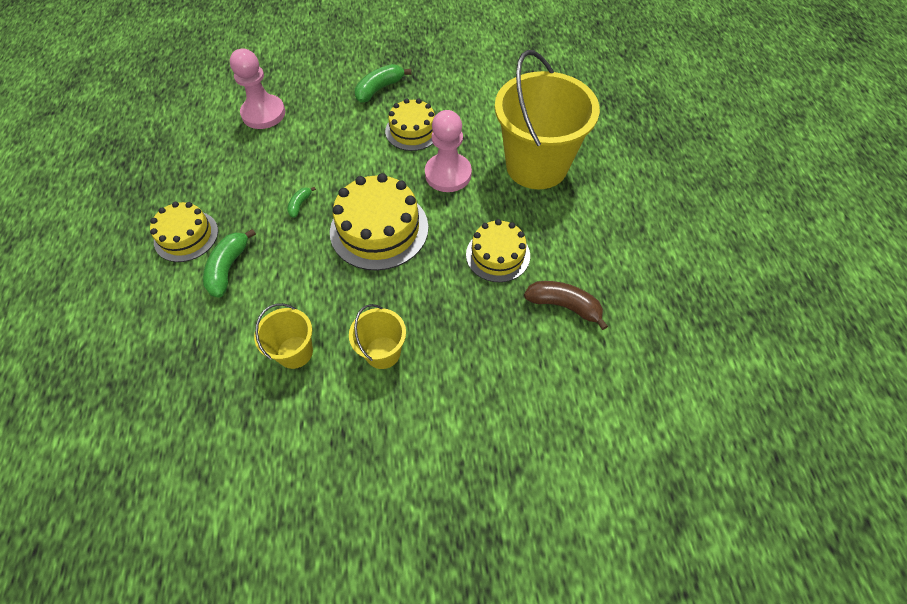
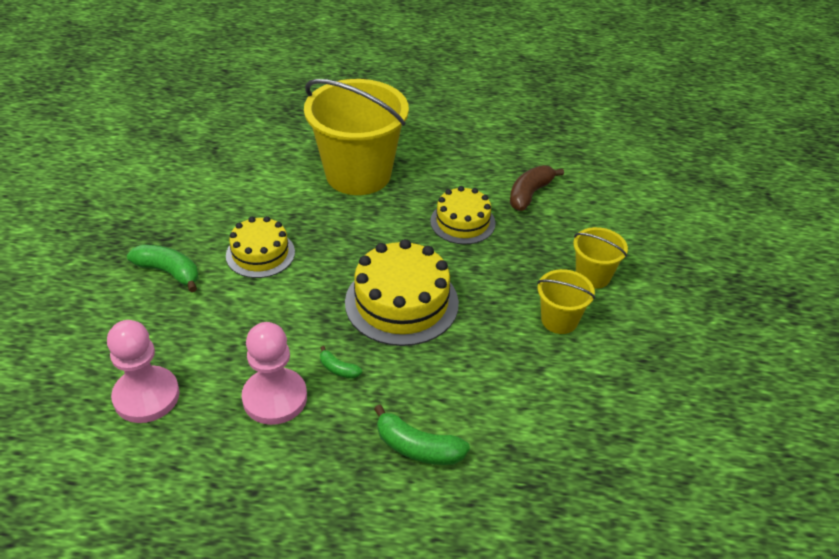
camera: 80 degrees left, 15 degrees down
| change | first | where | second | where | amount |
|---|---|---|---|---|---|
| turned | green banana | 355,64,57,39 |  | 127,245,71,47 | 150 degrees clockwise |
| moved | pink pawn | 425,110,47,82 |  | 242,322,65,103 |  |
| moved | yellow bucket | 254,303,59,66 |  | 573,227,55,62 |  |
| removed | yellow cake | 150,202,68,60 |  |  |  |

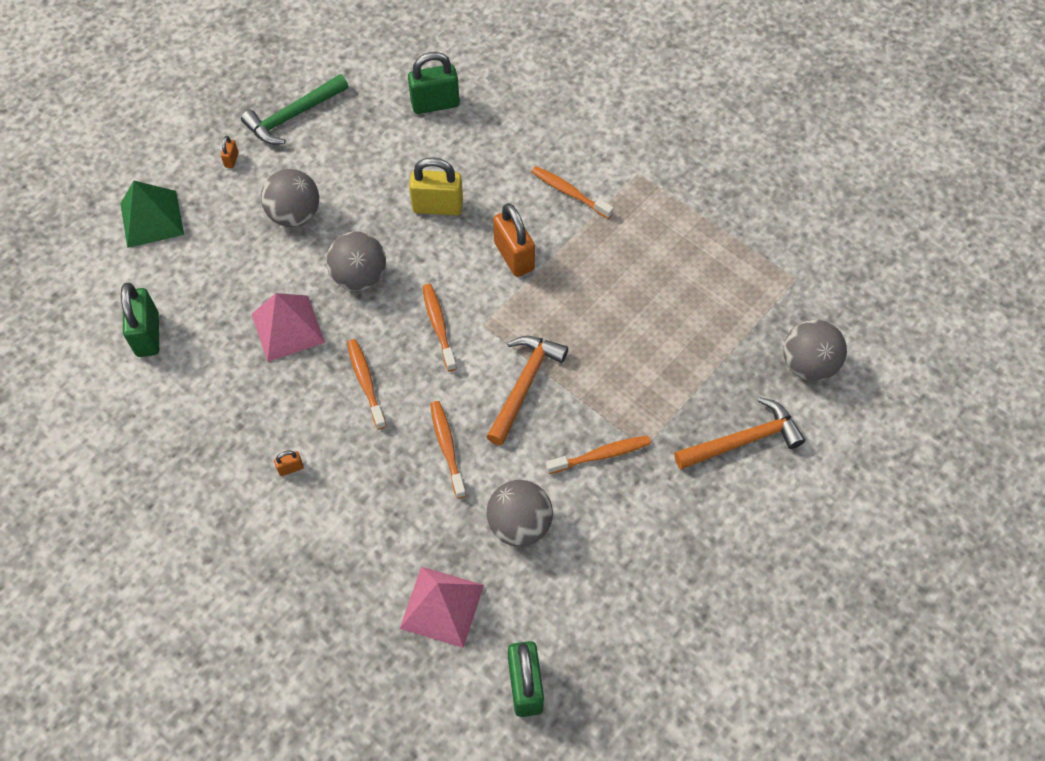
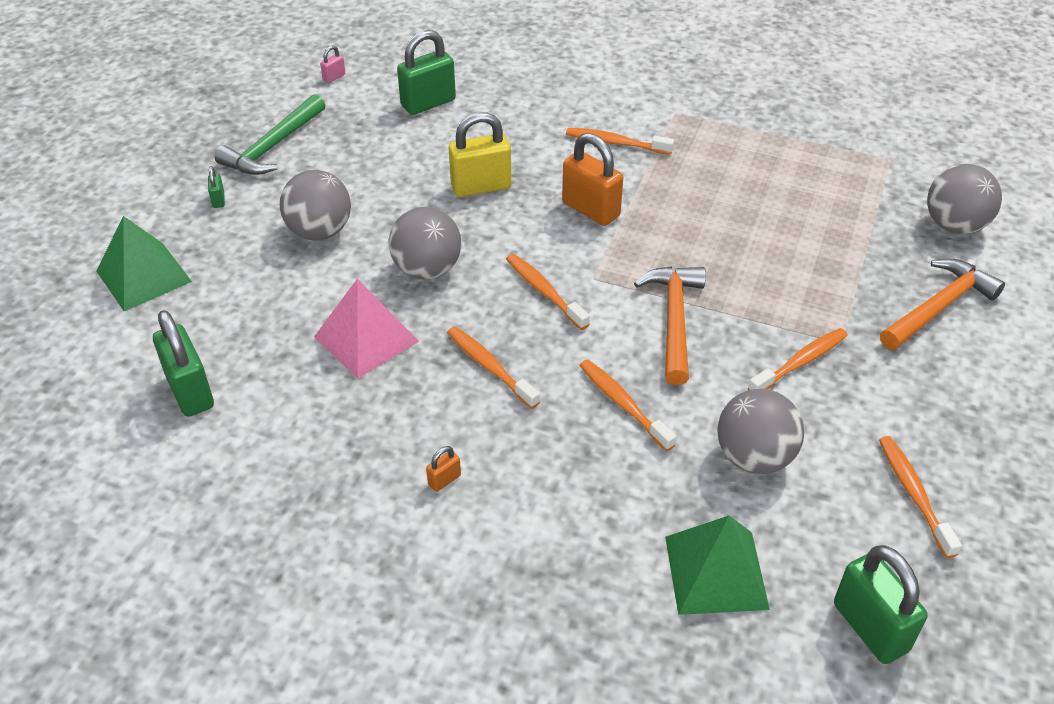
camera: 20 degrees left, 15 degrees down
| change | first | where | second | where | amount |
|---|---|---|---|---|---|
| recoloured | orange padlock | 221,136,18,32 | green padlock | 208,166,17,42 |  |
| added |  |  | pink padlock | 320,45,26,38 |  |
| recoloured | pink pyramid | 399,567,85,81 | green pyramid | 665,516,105,99 |  |
| added |  |  | orange toothbrush | 879,436,83,122 |  |

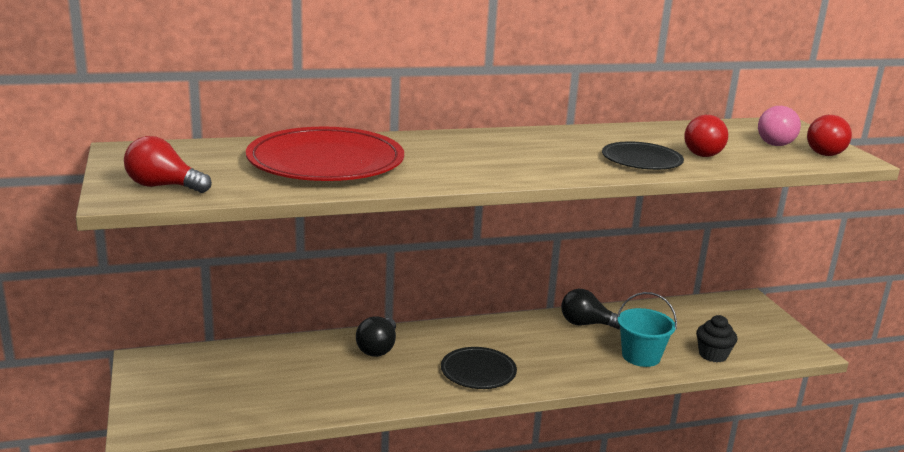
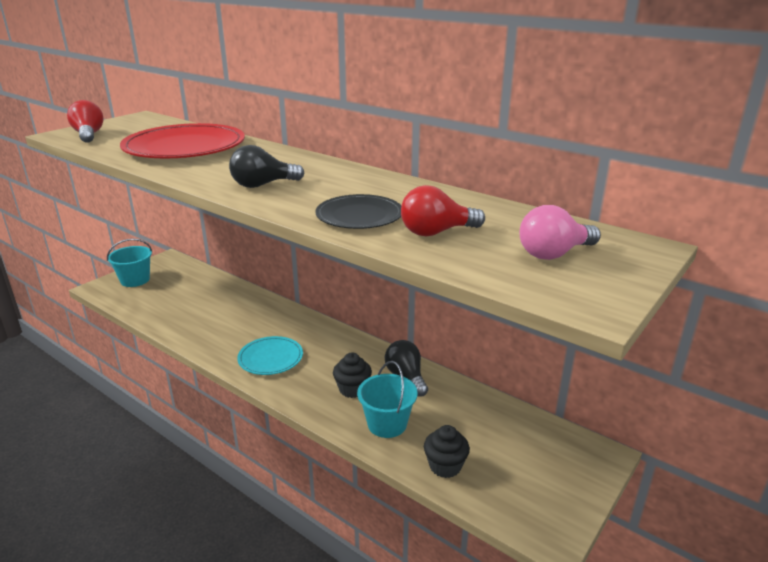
camera: 55 degrees right, 5 degrees up
| change | first | where | second | where | amount |
|---|---|---|---|---|---|
| added |  |  | turquoise bucket | 107,239,45,48 |  |
| moved | black light bulb | 356,316,40,41 |  | 229,145,76,43 |  |
| recoloured | black plate | 441,347,76,42 | turquoise plate | 237,336,66,39 |  |
| added |  |  | black cupcake | 333,353,39,45 |  |
| removed | red light bulb | 807,115,45,41 |  |  |  |

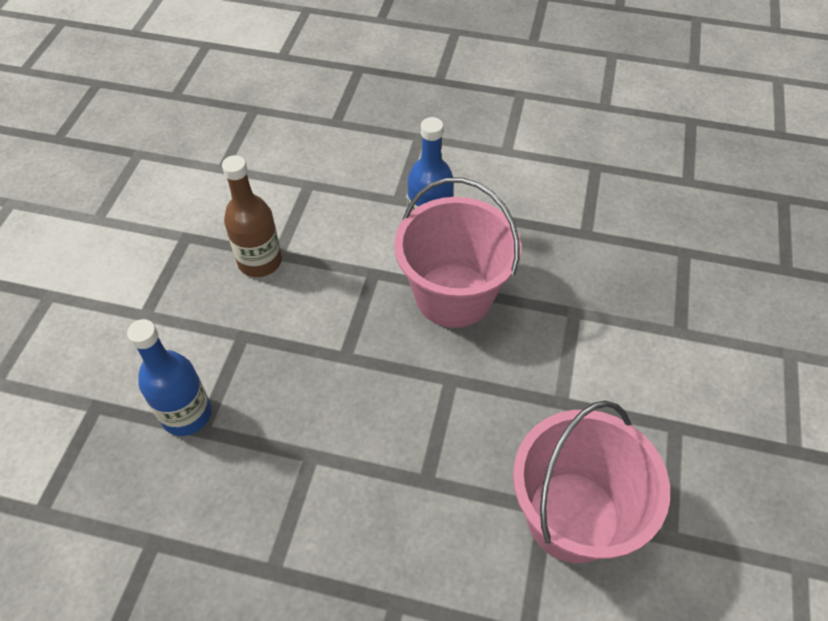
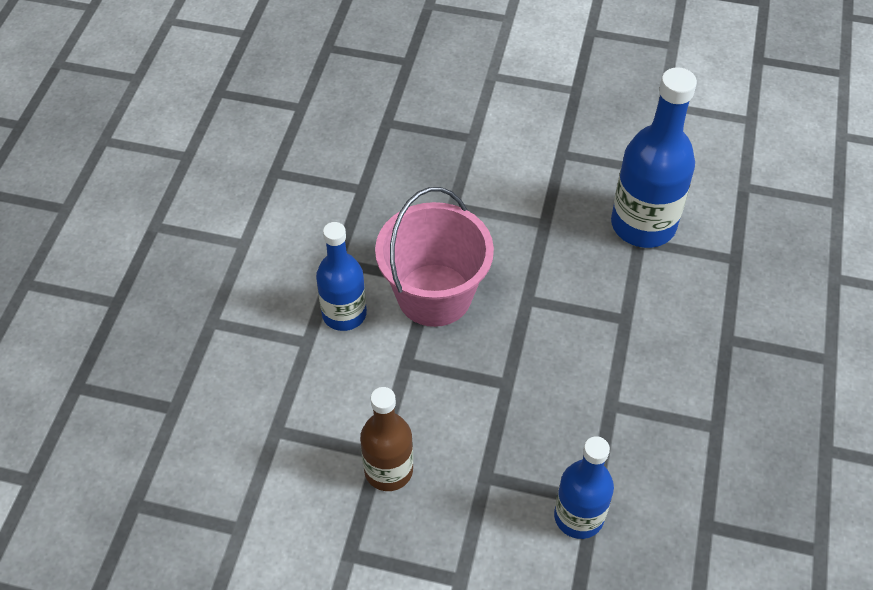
camera: 90 degrees left, 0 degrees up
| change | first | where | second | where | amount |
|---|---|---|---|---|---|
| replaced | pink bucket | 513,400,157,163 | blue bottle | 611,67,86,181 |  |

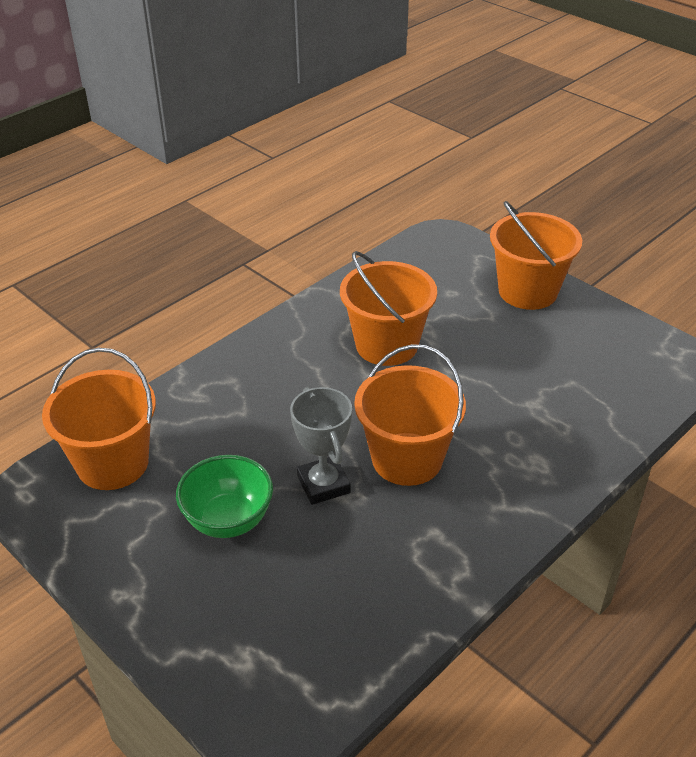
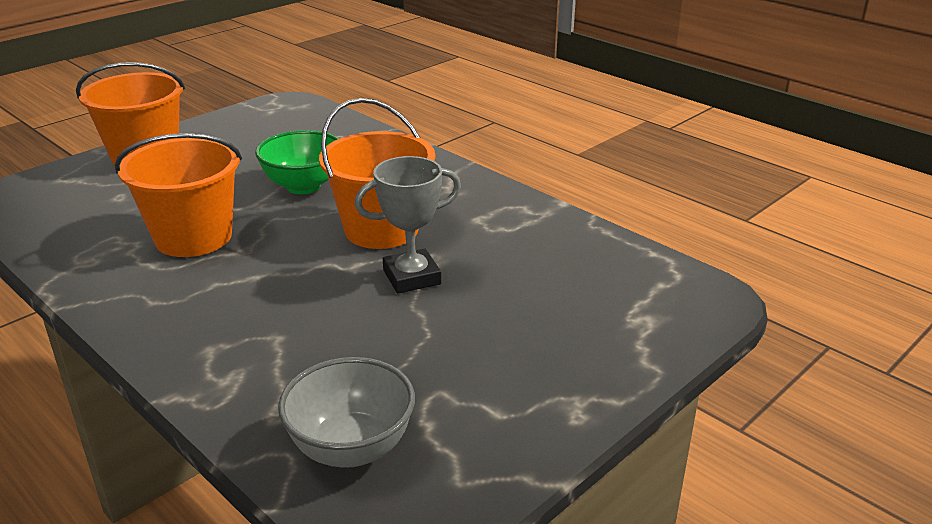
camera: 90 degrees left, 10 degrees down
| change | first | where | second | where | amount |
|---|---|---|---|---|---|
| moved | green bowl | 176,455,97,83 |  | 255,130,84,64 |  |
| replaced | orange bucket | 42,348,114,142 | grey bowl | 278,357,137,110 |  |

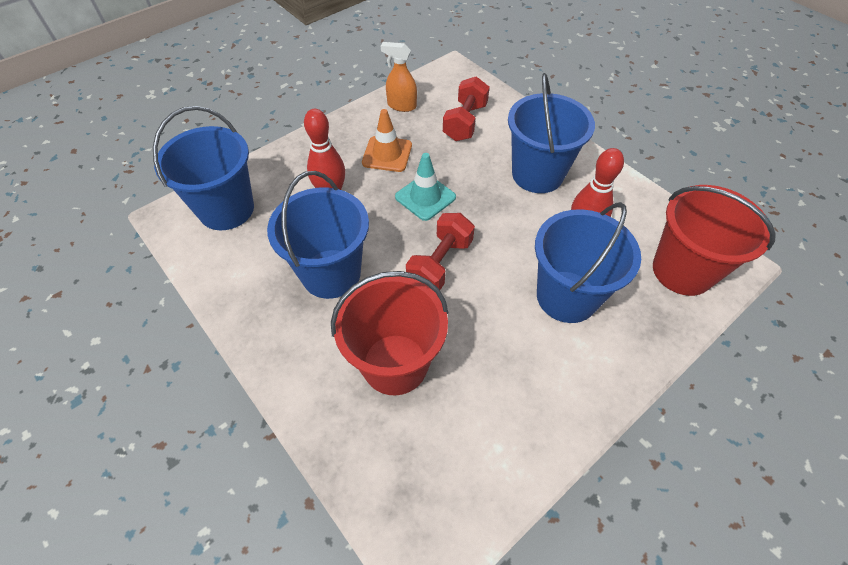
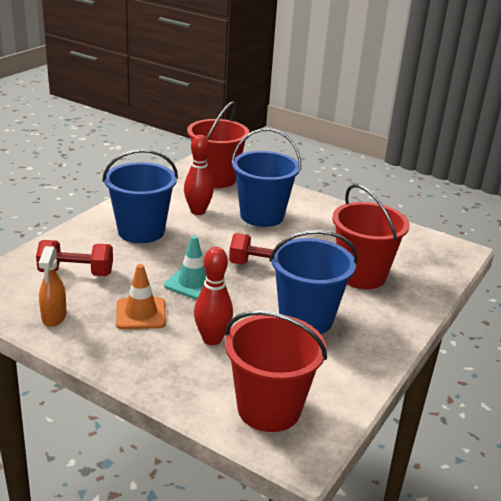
camera: 110 degrees left, 25 degrees down
| change | first | where | second | where | amount |
|---|---|---|---|---|---|
| recoloured | blue bucket | 153,106,101,124 | red bucket | 225,311,102,121 |  |

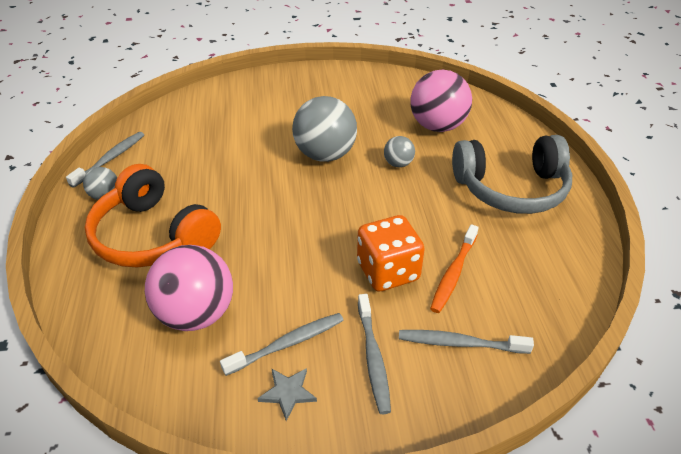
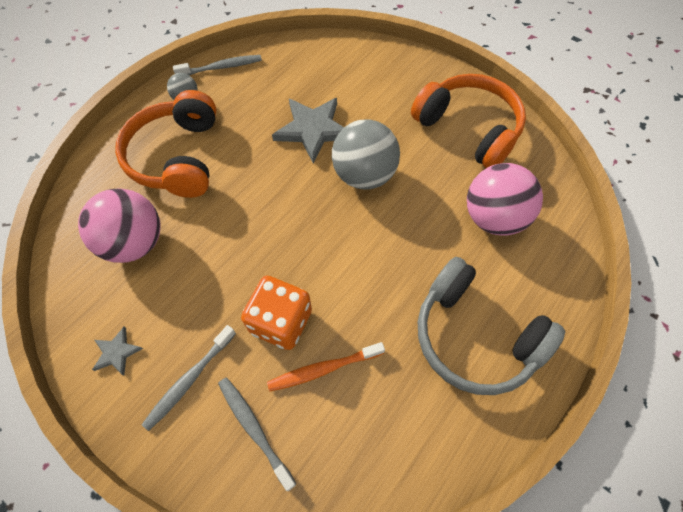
camera: 45 degrees right, 20 degrees up
| change | first | where | second | where | amount |
|---|---|---|---|---|---|
| added |  |  | grey star | 272,98,72,65 |  |
| added |  |  | orange headphones | 411,74,115,94 |  |
| removed | grey toothbrush | 220,313,124,63 |  |  |  |
| removed | grey ball | 384,136,31,31 |  |  |  |

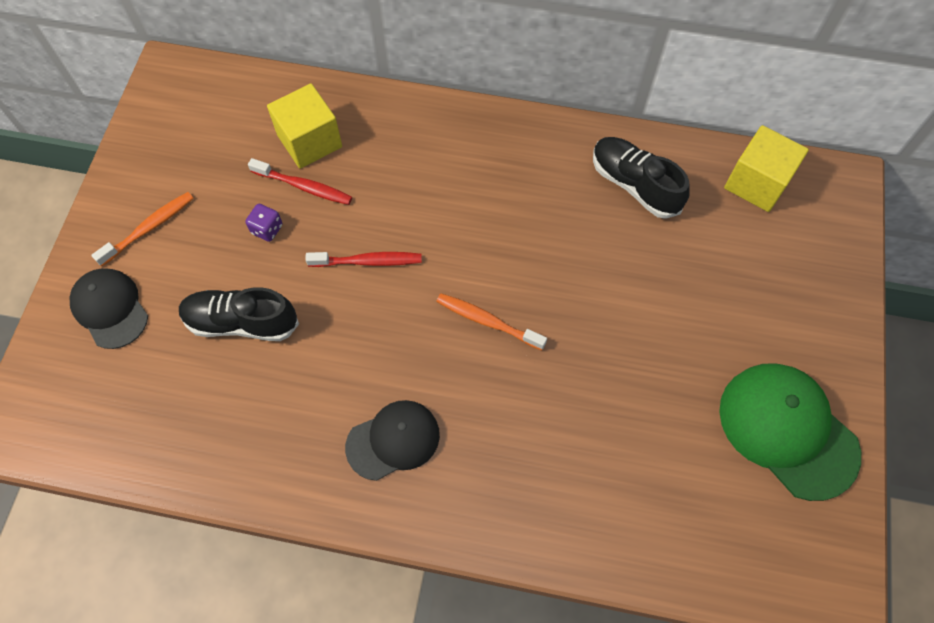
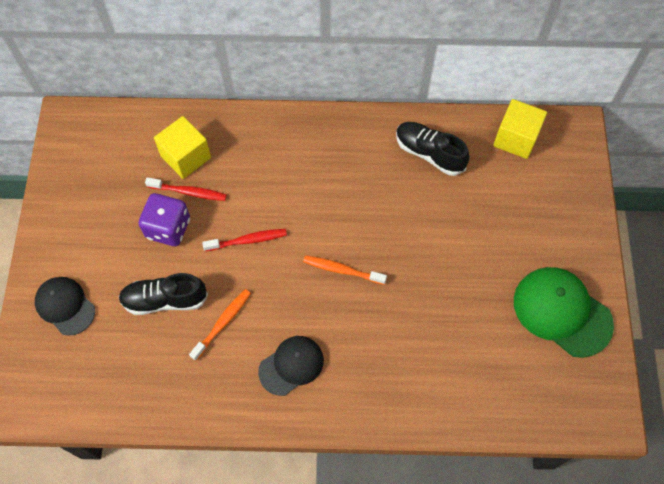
camera: 10 degrees left, 0 degrees up
| change | first | where | second | where | amount |
|---|---|---|---|---|---|
| resized | purple dice | 245,204,38,38 |  | 138,193,52,53 | x1.99 |
| moved | orange toothbrush | 91,192,103,74 |  | 189,289,62,72 |  |

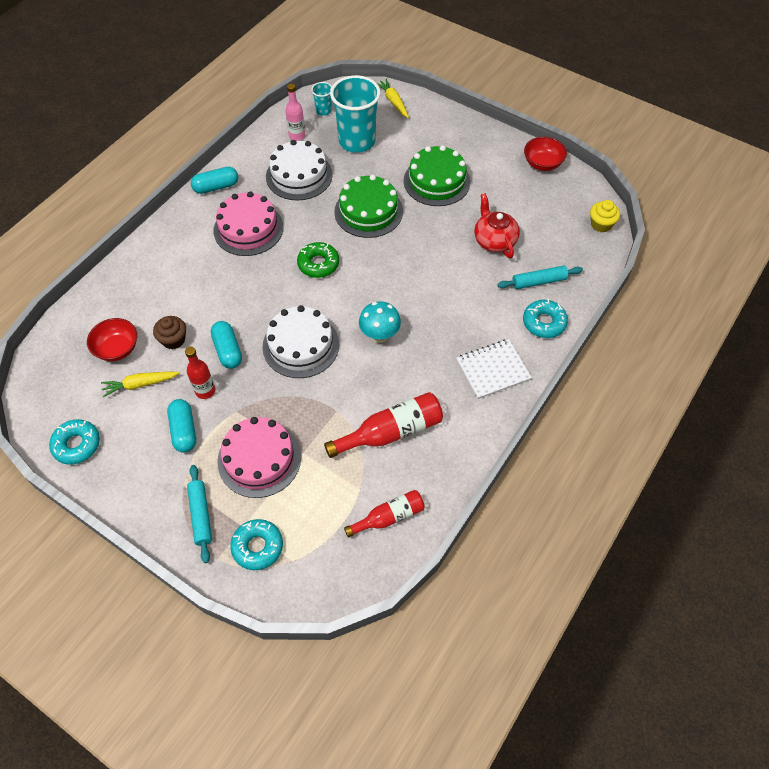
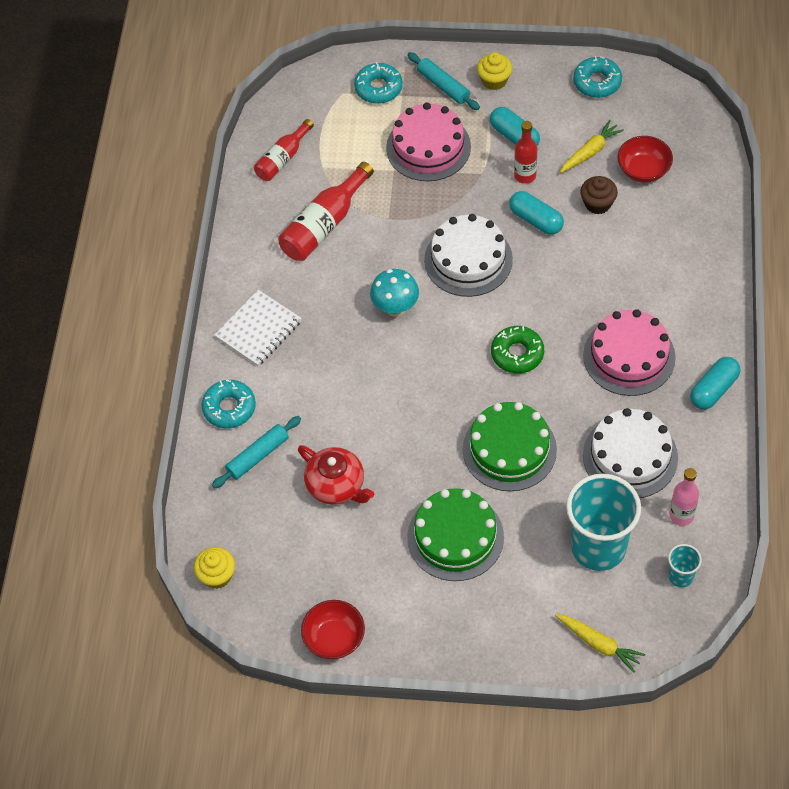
camera: 155 degrees right, 0 degrees up
| change | first | where | second | where | amount |
|---|---|---|---|---|---|
| added |  |  | yellow cupcake | 477,52,35,38 |  |

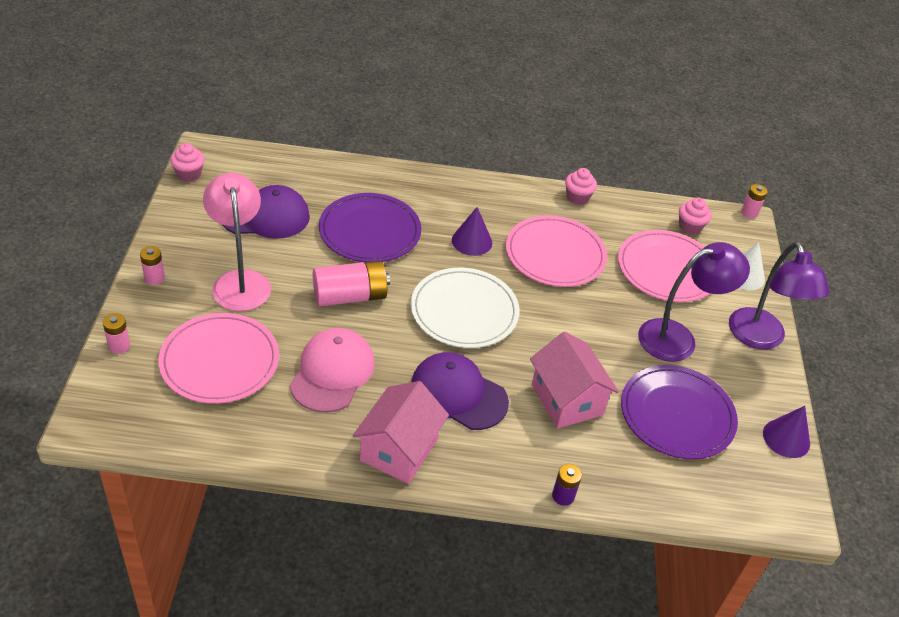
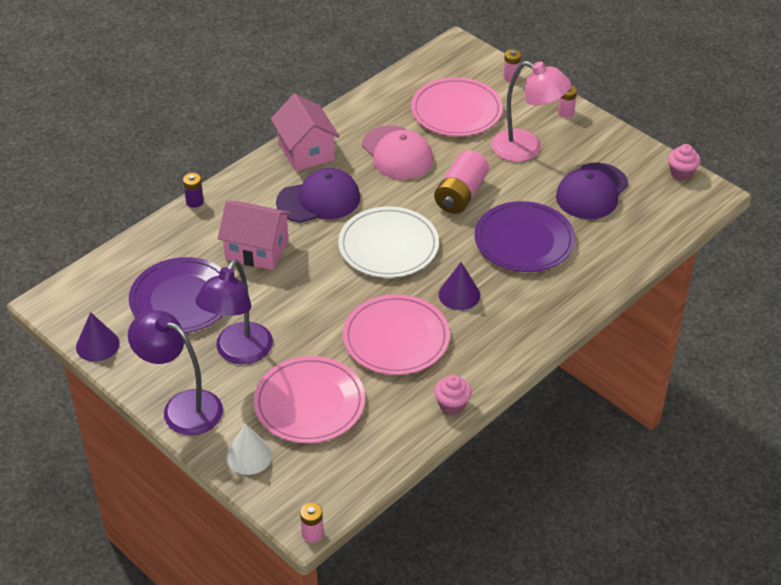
camera: 135 degrees right, 0 degrees up
| change | first | where | second | where | amount |
|---|---|---|---|---|---|
| removed | pink cupcake | 679,197,32,38 |  |  |  |

